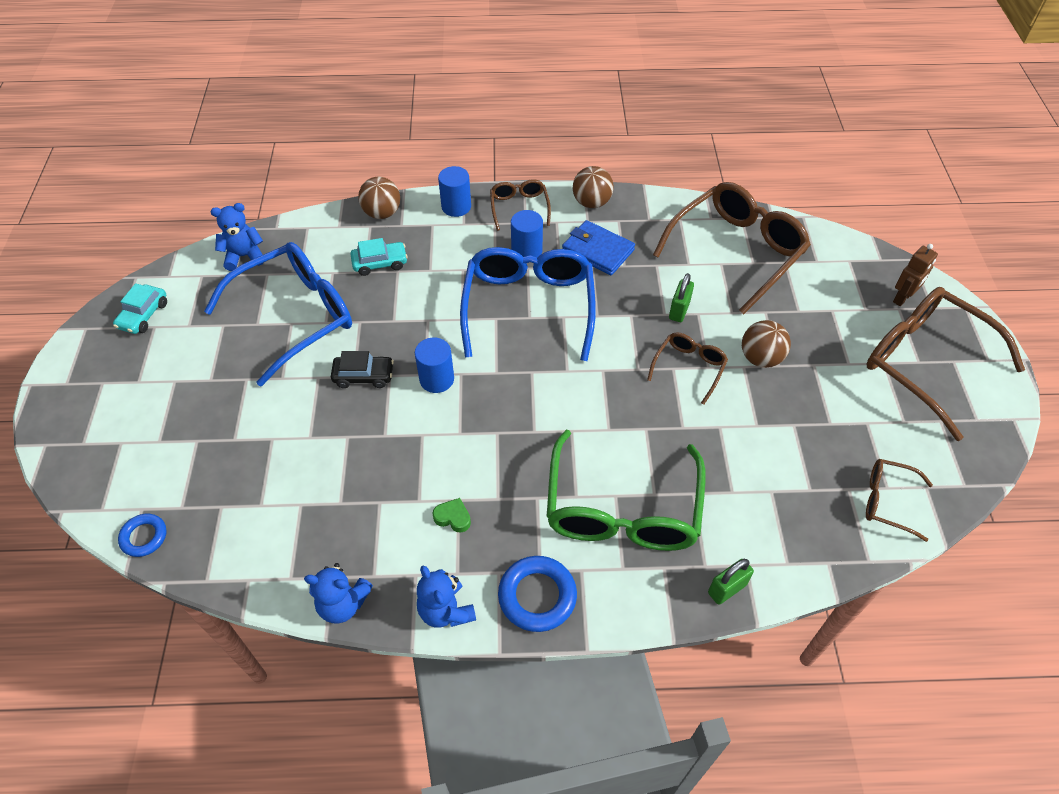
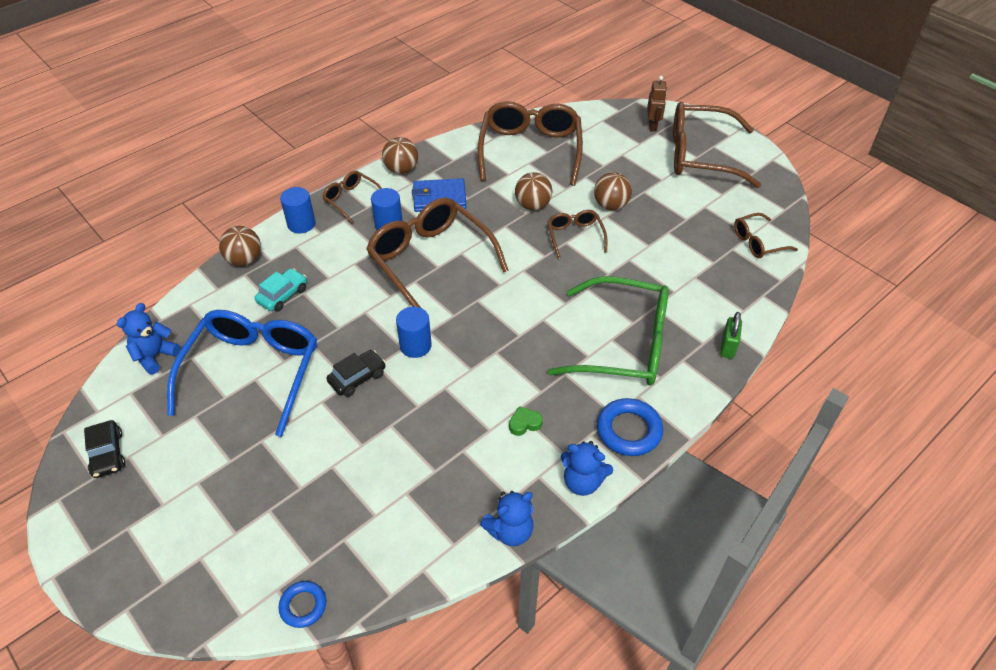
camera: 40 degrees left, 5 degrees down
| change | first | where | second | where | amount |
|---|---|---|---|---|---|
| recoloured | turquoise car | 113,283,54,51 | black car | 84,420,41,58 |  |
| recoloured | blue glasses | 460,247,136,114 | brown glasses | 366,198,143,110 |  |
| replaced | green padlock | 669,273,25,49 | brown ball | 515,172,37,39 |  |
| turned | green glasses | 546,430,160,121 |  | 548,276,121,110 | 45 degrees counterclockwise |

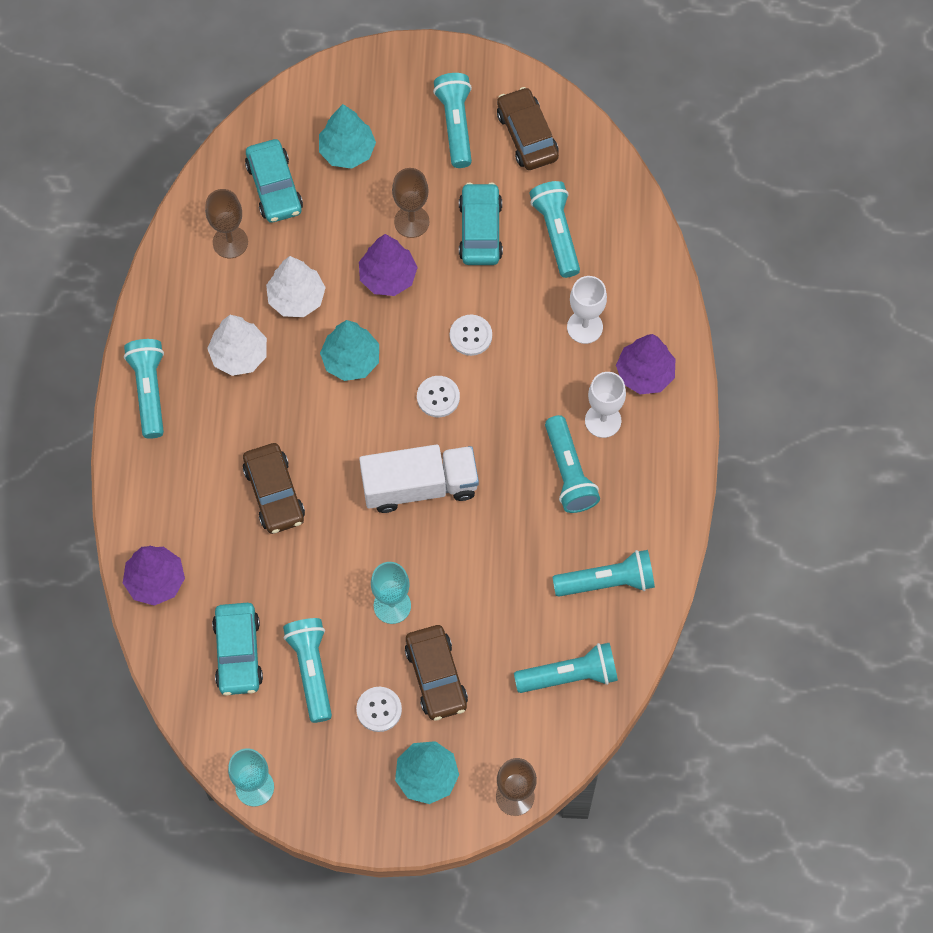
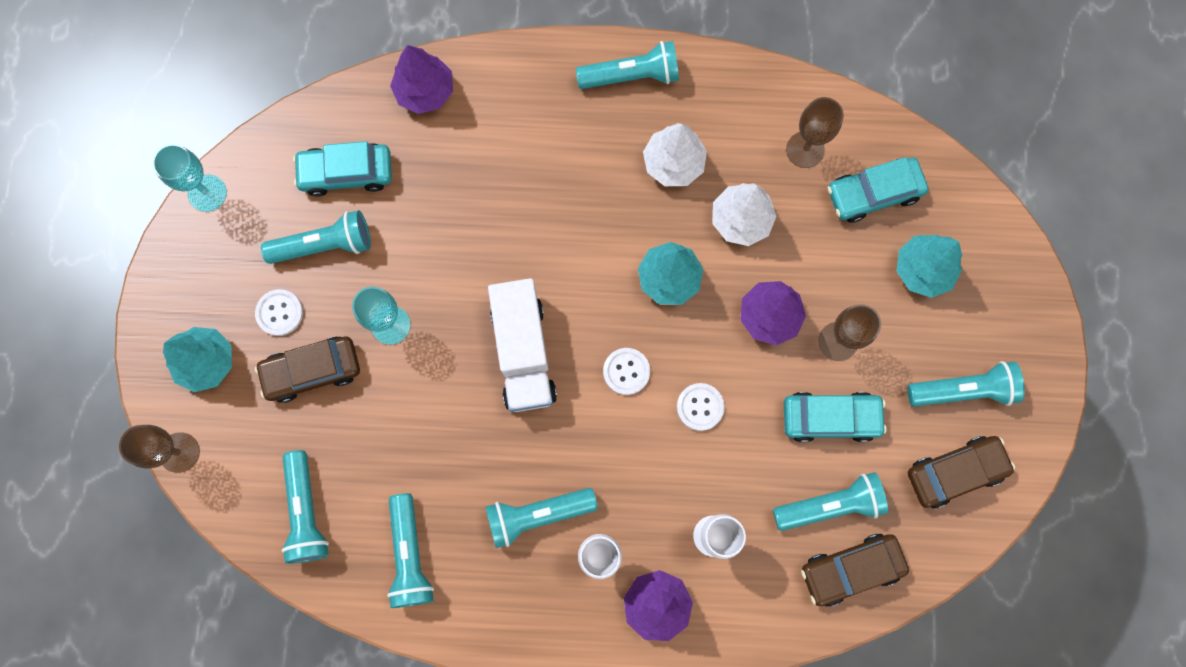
camera: 90 degrees right, 10 degrees up
| change | first | where | second | where | amount |
|---|---|---|---|---|---|
| moved | brown car | 243,443,62,91 |  | 801,534,108,73 |  |

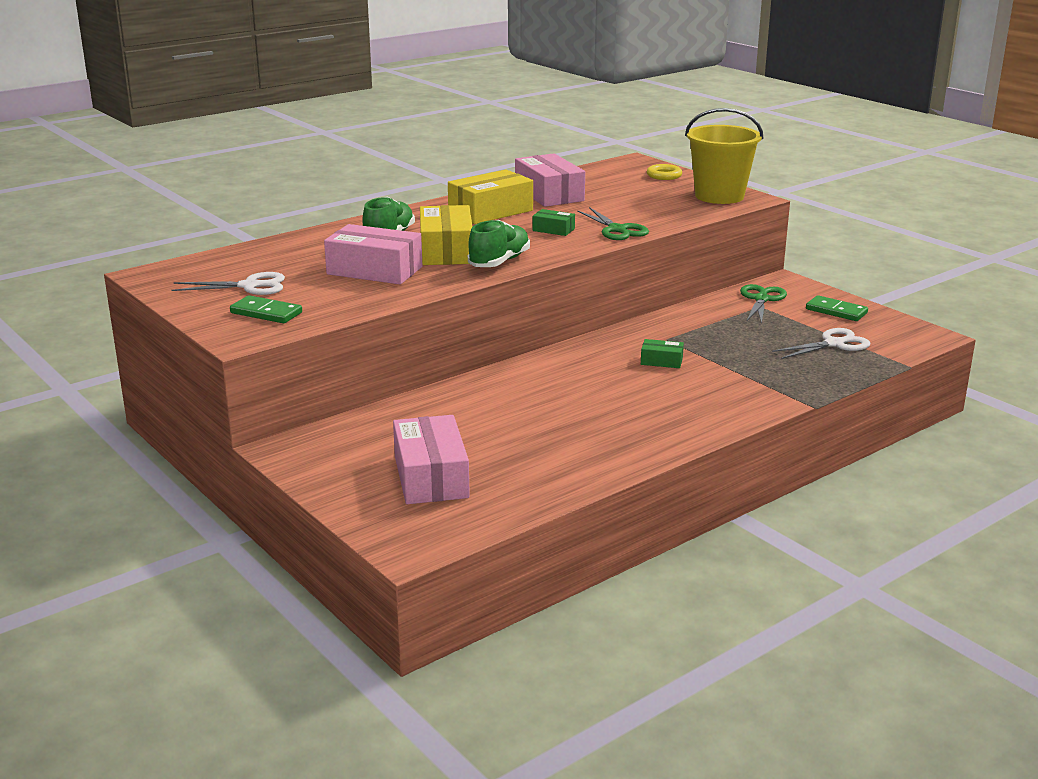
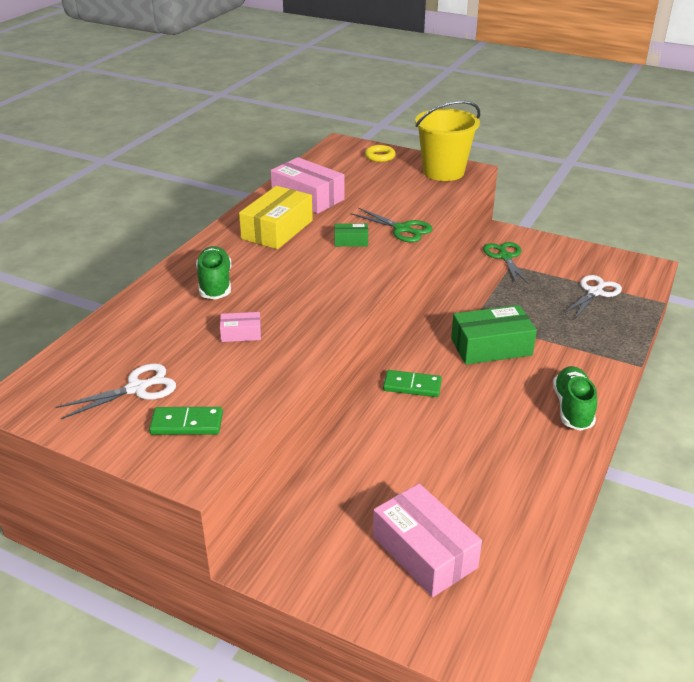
camera: 25 degrees left, 10 degrees up
| change | first | where | second | where | amount |
|---|---|---|---|---|---|
| resized | pink box | 324,224,98,60 |  | 220,312,41,30 | x0.49 |
| moved | green domino | 806,295,62,26 |  | 383,370,59,27 |  |
| resized | green box | 641,339,43,29 |  | 451,305,86,60 | x2.06 |
| moved | green shoe | 468,220,62,47 |  | 553,366,44,65 |  |
| removed | yellow box | 420,205,53,60 |  |  |  |

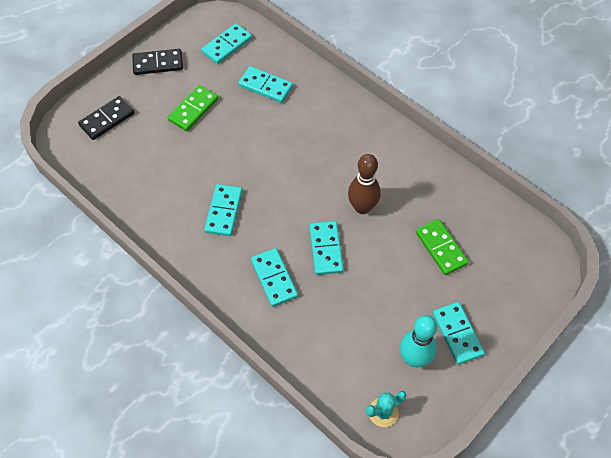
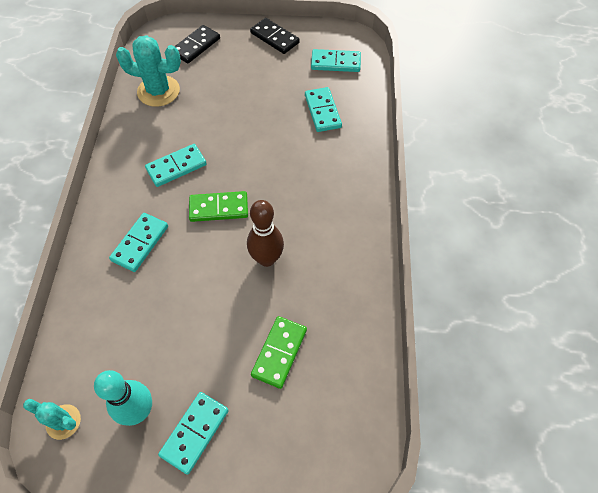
camera: 50 degrees right, 0 degrees up
| change | first | where | second | where | amount |
|---|---|---|---|---|---|
| added |  |  | turquoise cactus | 116,35,65,72 |  |
| turned | black domino | 78,96,57,44 |  | 174,25,46,38 | 60 degrees counterclockwise |
| moved | green domino | 167,85,51,46 |  | 189,191,59,31 |  |
| removed | turquoise domino | 309,221,35,54 |  |  |  |

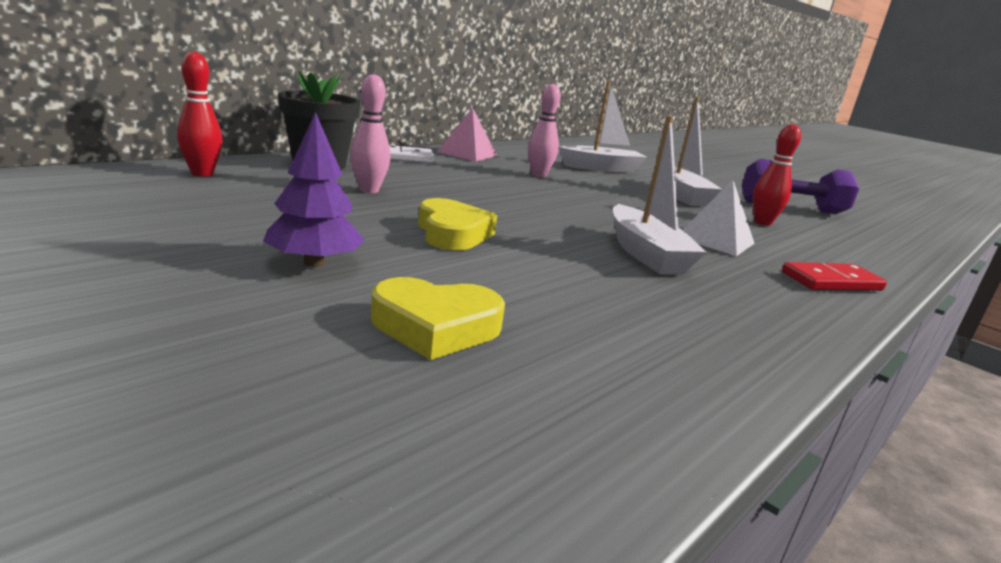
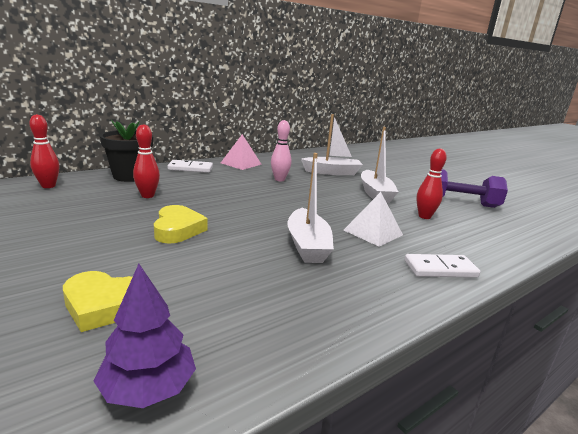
camera: 10 degrees right, 0 degrees up
| change | first | where | second | where | amount |
|---|---|---|---|---|---|
| moved | purple tree | 263,112,102,155 |  | 93,264,103,144 |  |
| recoloured | pink bowling pin | 350,74,41,119 | red bowling pin | 133,124,27,74 |  |
| recoloured | red domino | 782,262,105,29 | white domino | 405,254,75,24 |  |

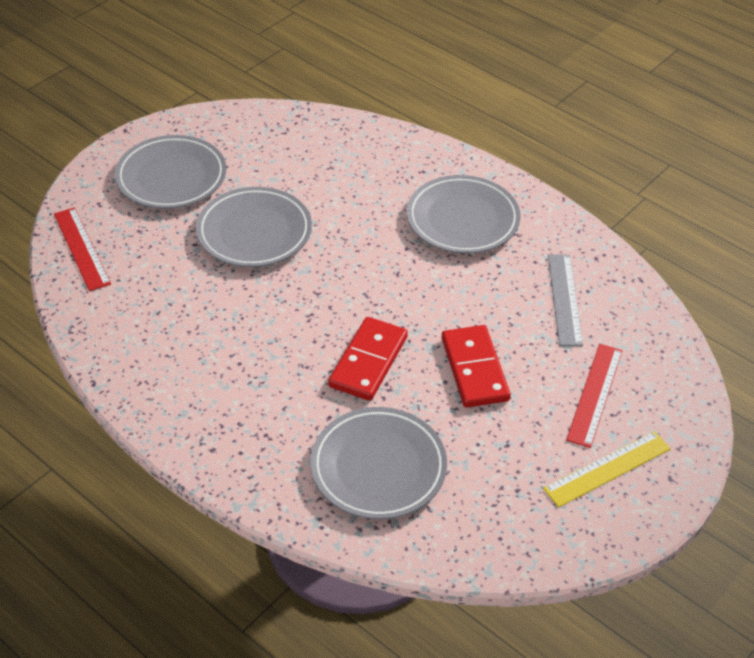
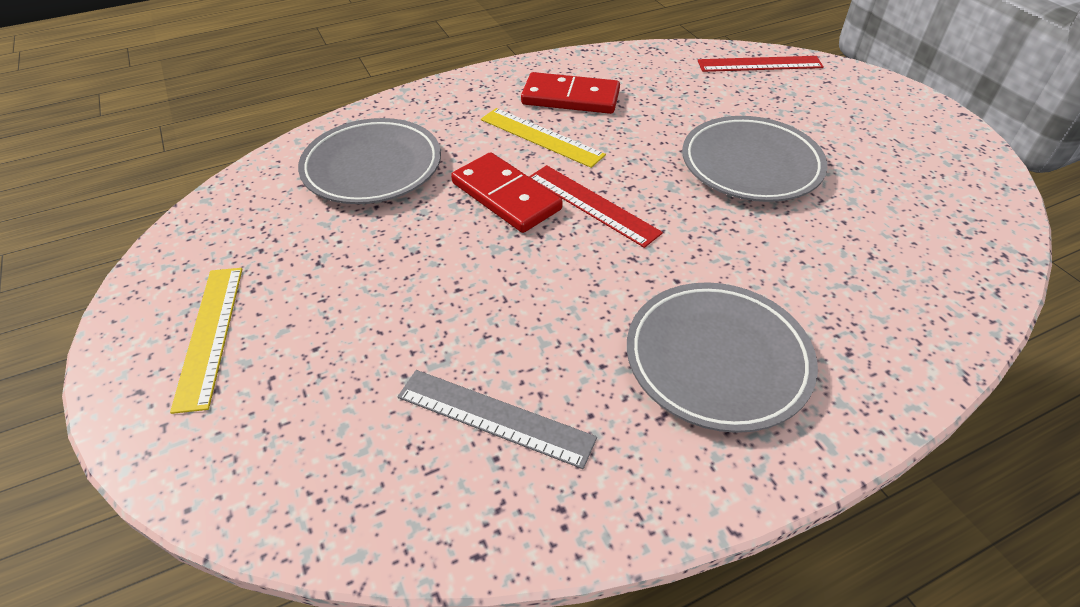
camera: 115 degrees right, 0 degrees up
| change | first | where | second | where | amount |
|---|---|---|---|---|---|
| added |  |  | yellow ruler | 481,108,125,60 |  |
| moved | red domino | 442,325,69,83 |  | 521,72,99,42 |  |
| moved | red ruler | 566,344,57,104 |  | 529,165,134,83 |  |
| removed | grey plate | 115,135,111,74 |  |  |  |

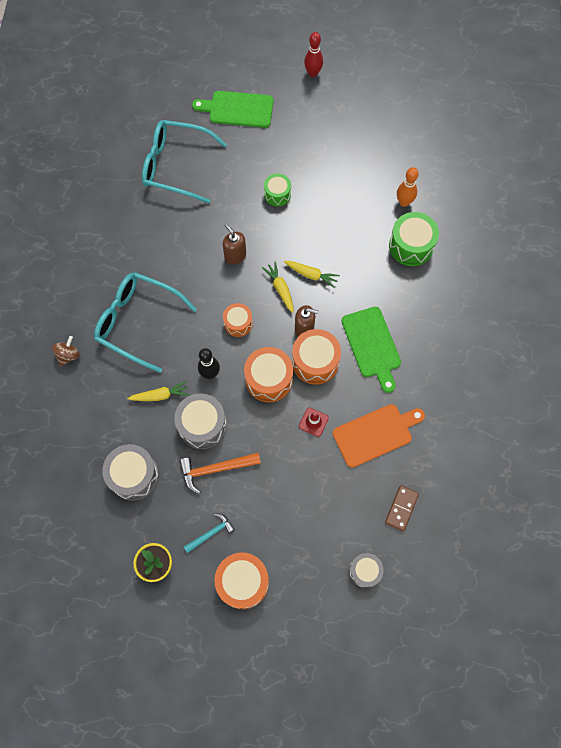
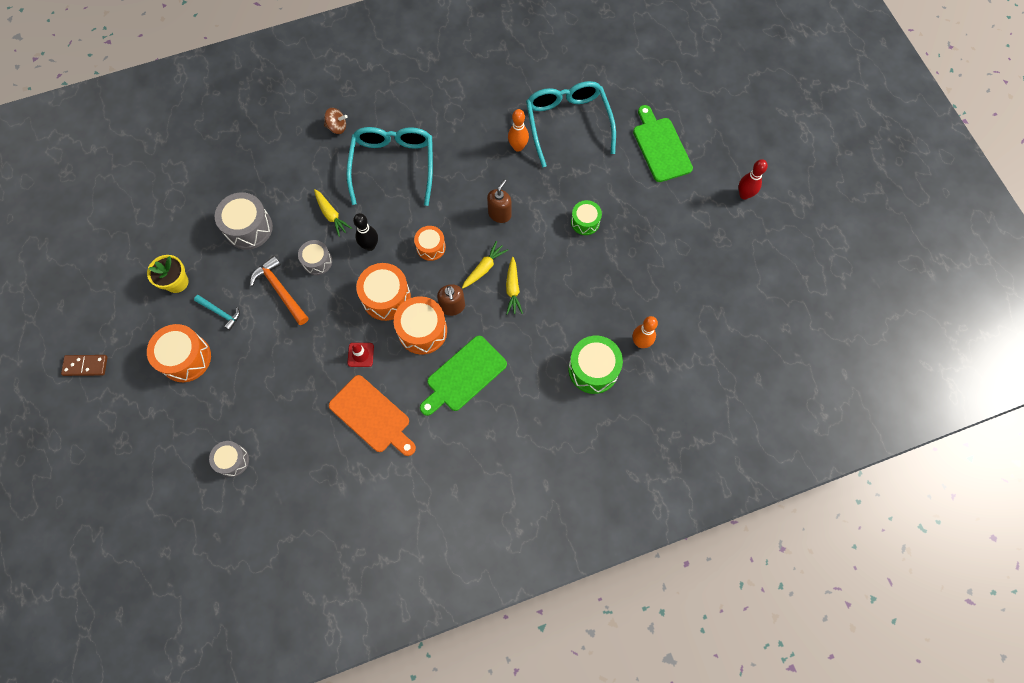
camera: 65 degrees right, 0 degrees up
| change | first | where | second | where | amount |
|---|---|---|---|---|---|
| moved | brown domino | 385,485,34,46 |  | 61,355,47,21 |  |
| resized | grey drum | 174,393,53,56 |  | 298,240,34,35 | x0.62 |
| added |  |  | orange bowling pin | 508,109,21,43 |  |

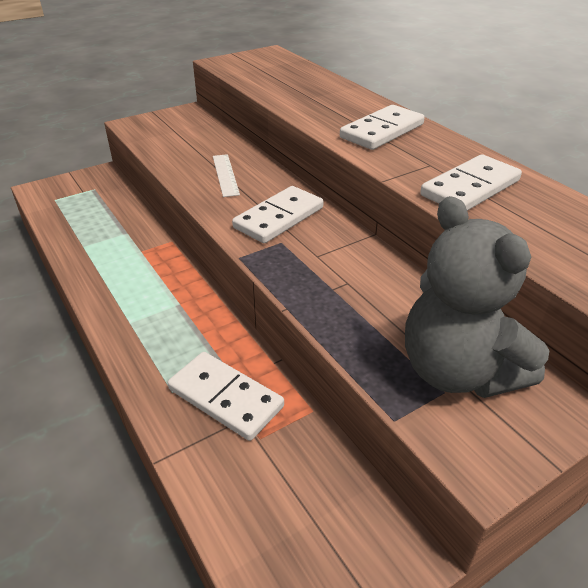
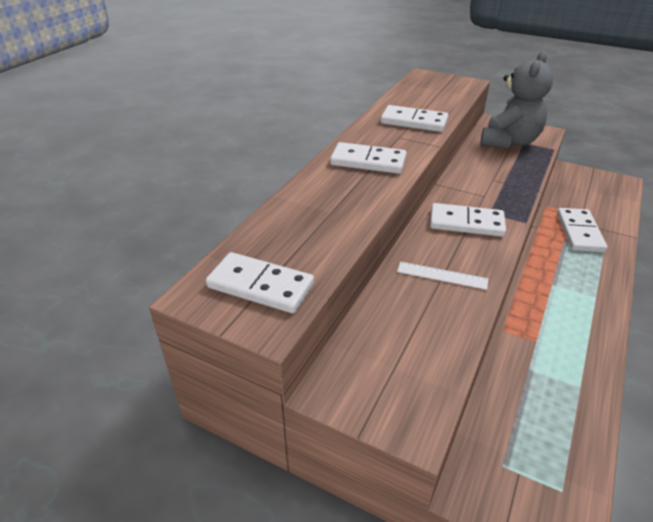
camera: 120 degrees left, 0 degrees up
| change | first | where | second | where | amount |
|---|---|---|---|---|---|
| added |  |  | white domino | 206,252,108,61 |  |
| turned | white ruler | 213,154,27,43 |  | 397,262,91,28 | 60 degrees clockwise |

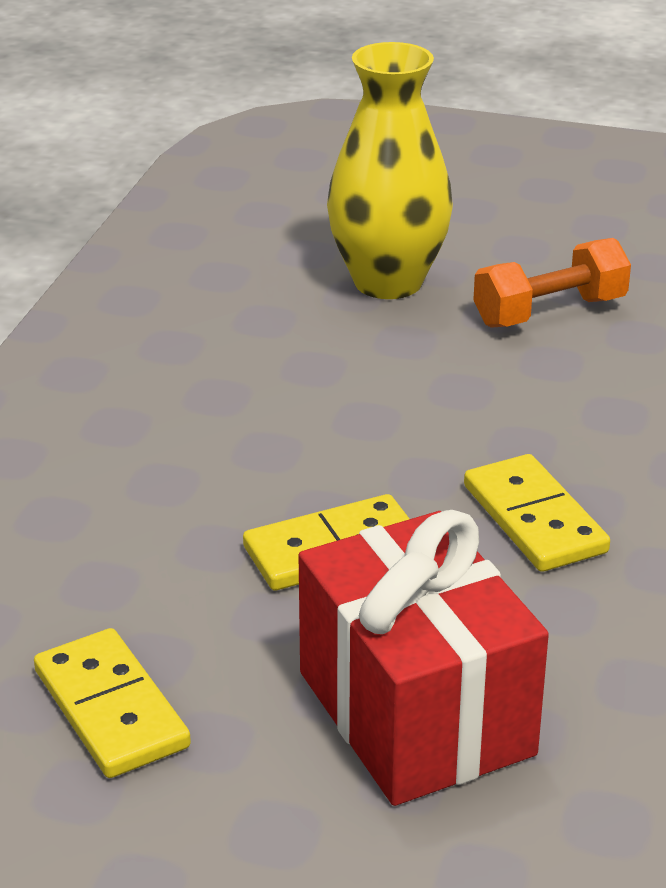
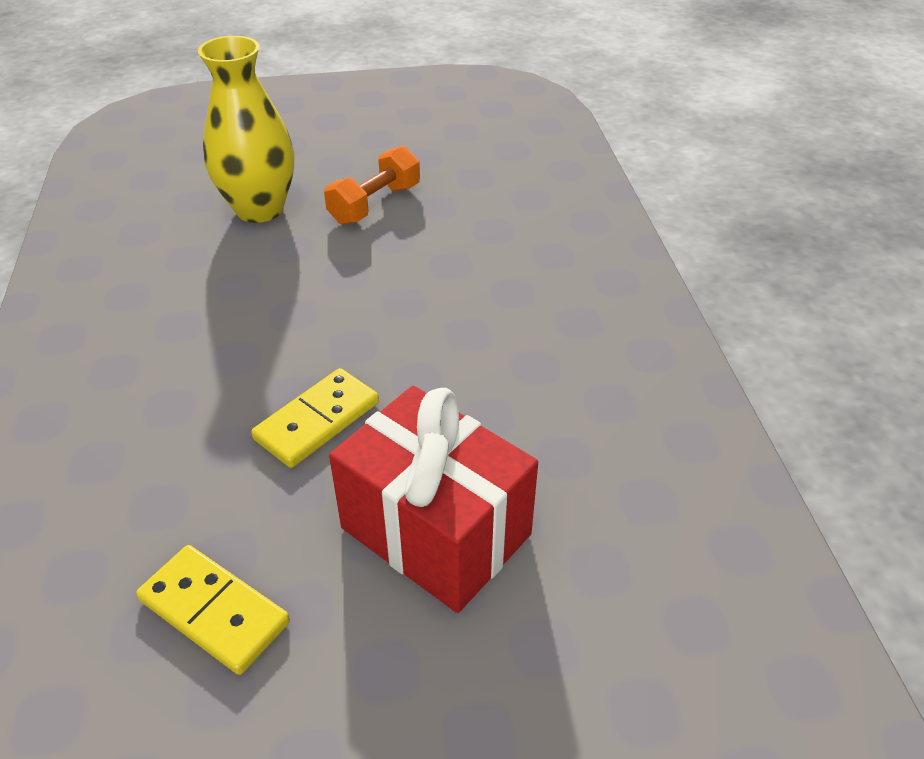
camera: 25 degrees left, 10 degrees up
| change | first | where | second | where | amount |
|---|---|---|---|---|---|
| removed | yellow domino | 464,454,146,118 |  |  |  |

